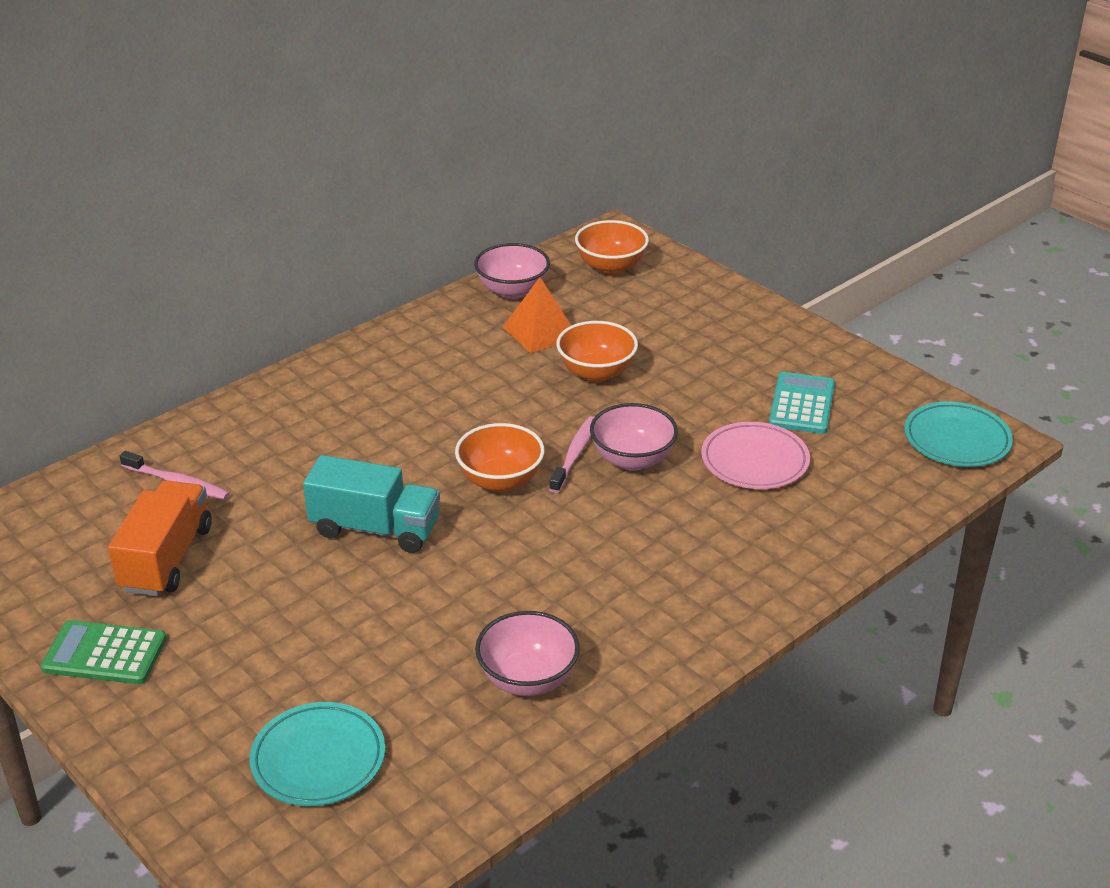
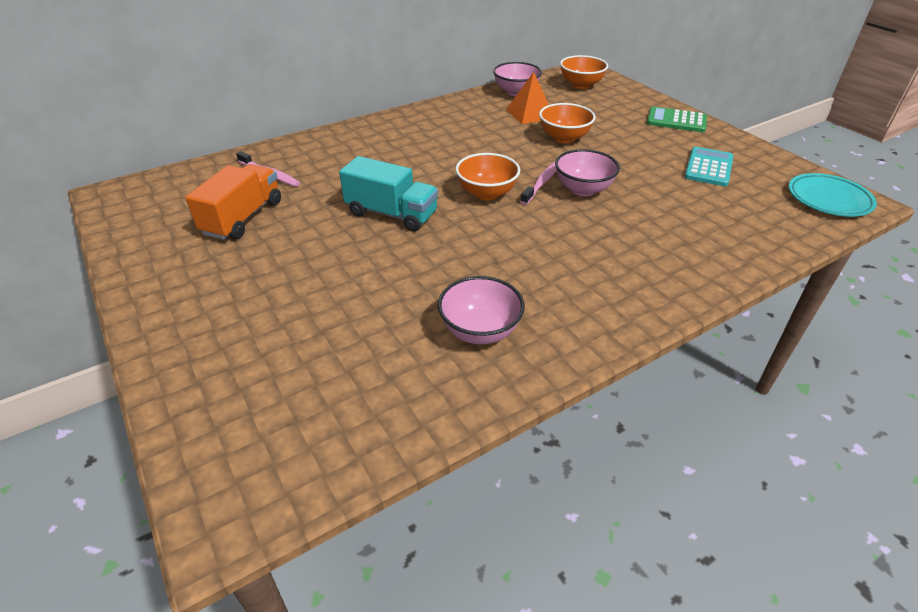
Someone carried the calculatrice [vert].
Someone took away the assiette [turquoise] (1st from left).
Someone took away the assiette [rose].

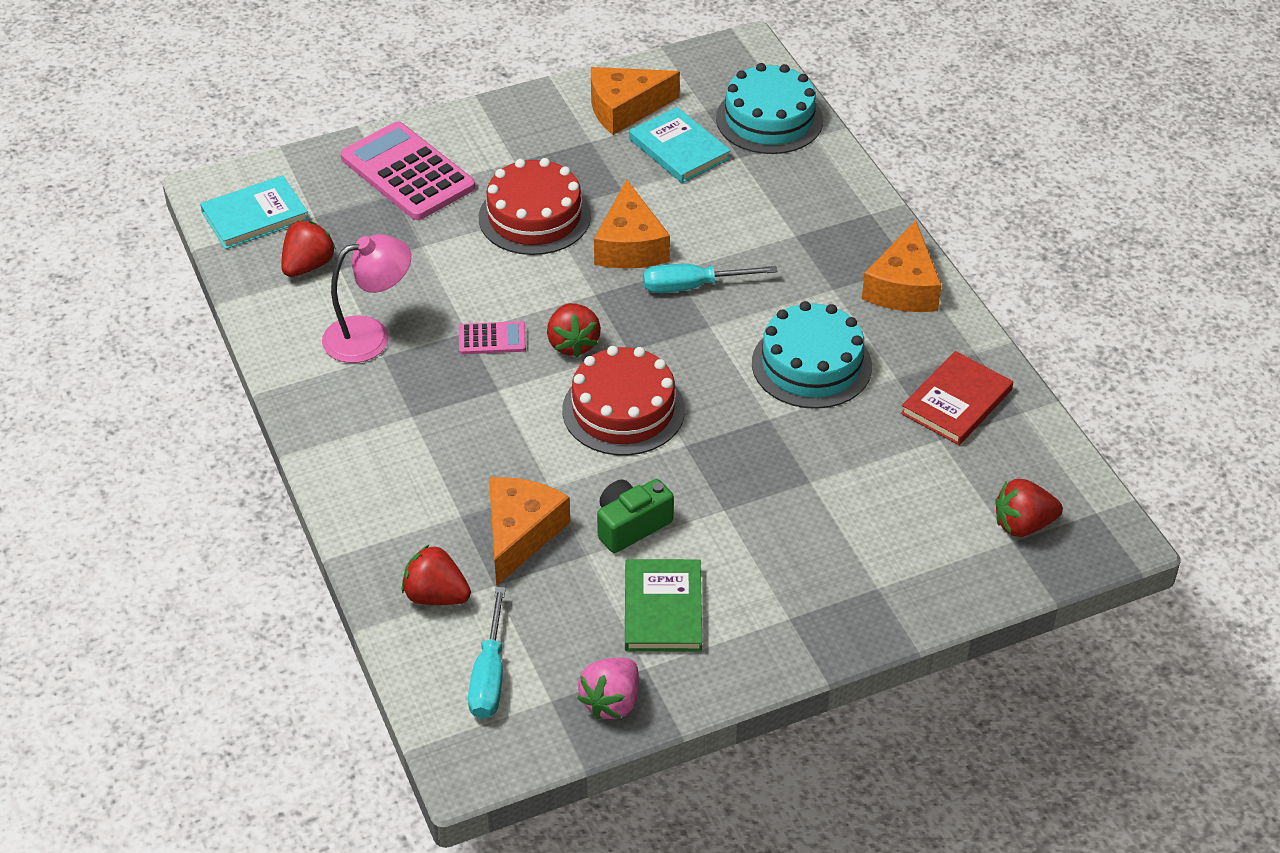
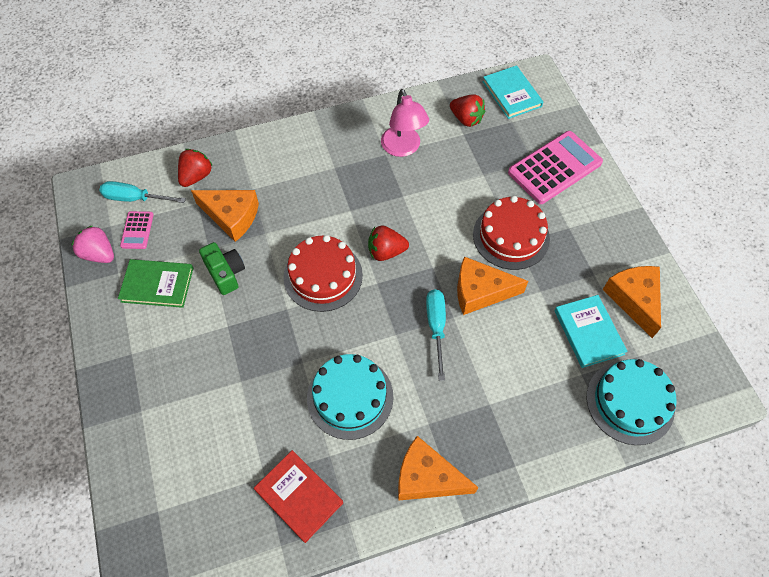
Someone carried the calculatrice [rose] (2nd from left in the first image).
Someone rotated the livre [turquoise] (2nd from left) by 75 degrees counterclockwise.
Someone took away the fraise [rouge] (4th from left).

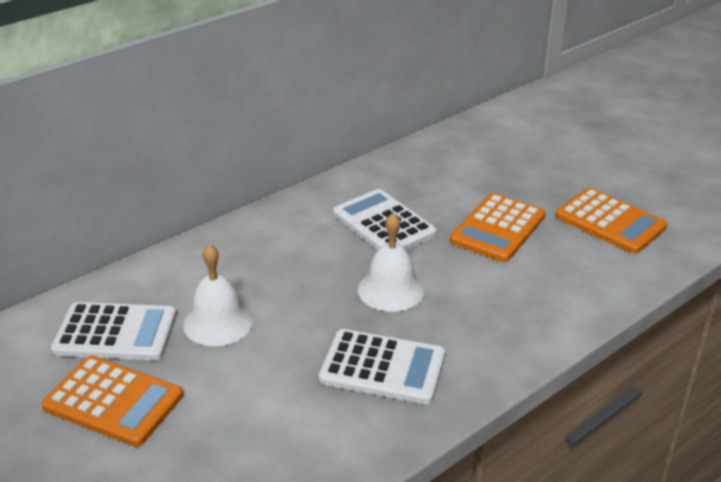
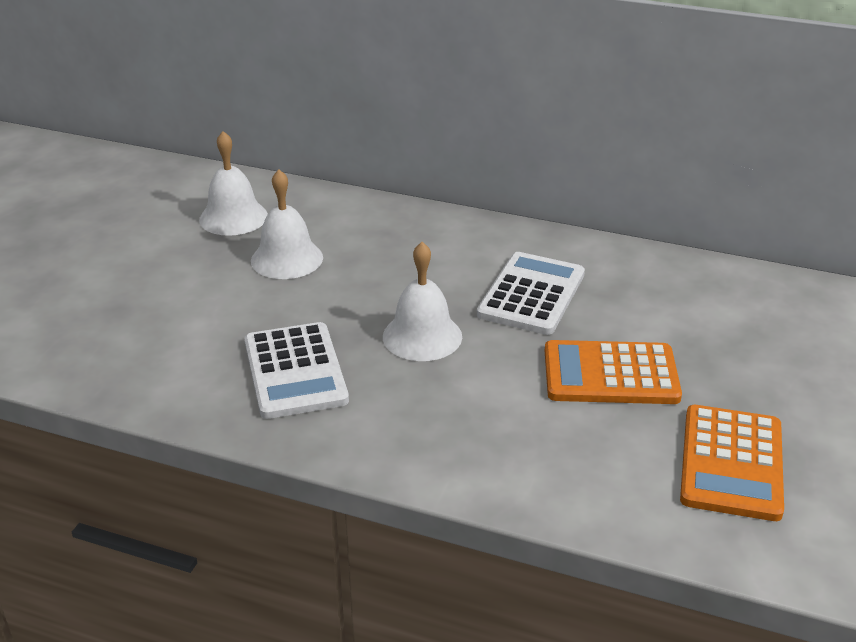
Someone swapped the calculatrice [blanc] (1st from left) for the cloche [blanc] (1st from left).
Someone took away the calculatrice [orange] (1st from left).

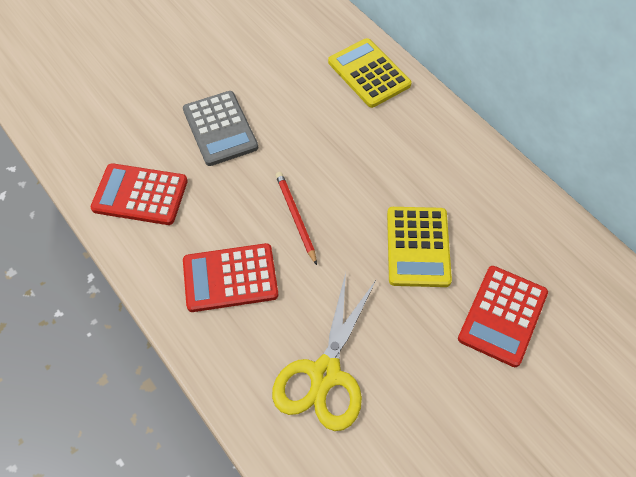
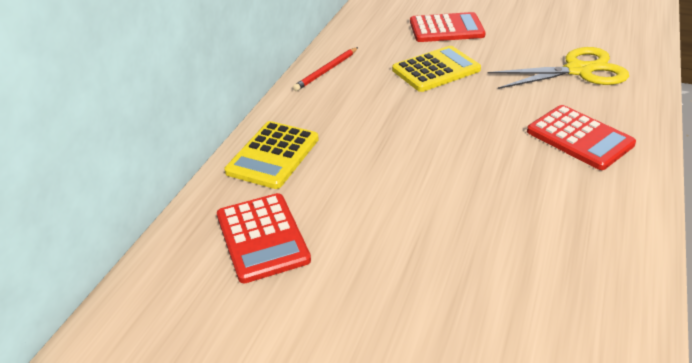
Someone carried the calculatrice [rouge] (1st from left).
Someone carried the crayon [rouge].
Someone took away the calculatrice [gris].

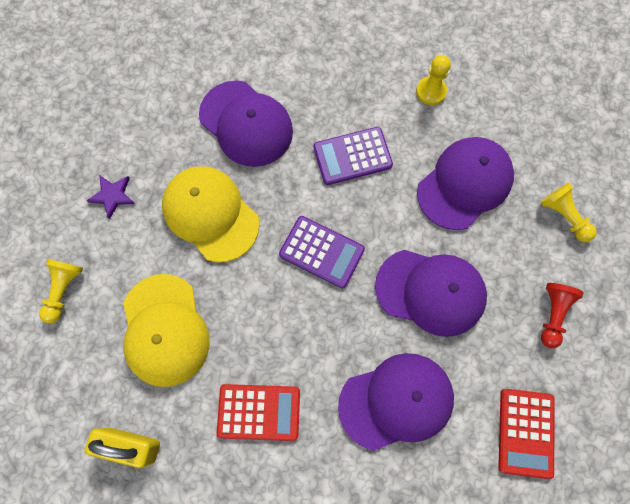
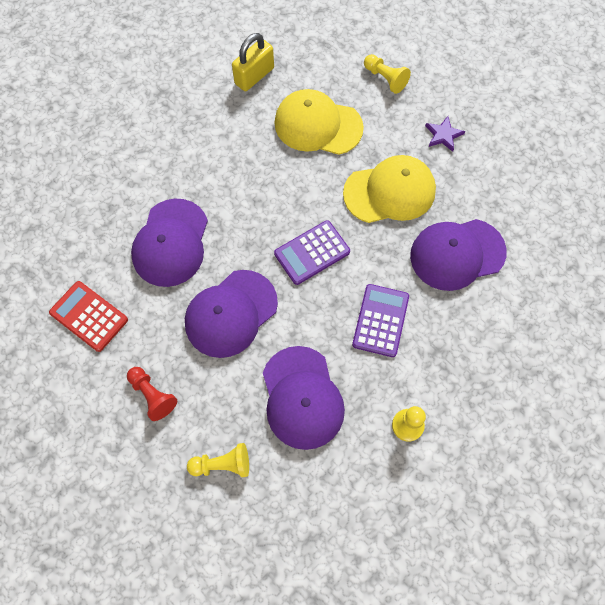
Someone took away the calculatrice [rouge] (1st from left).

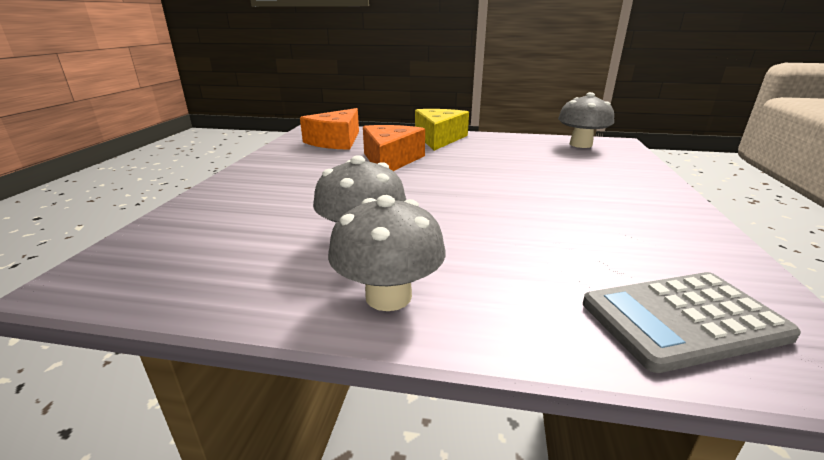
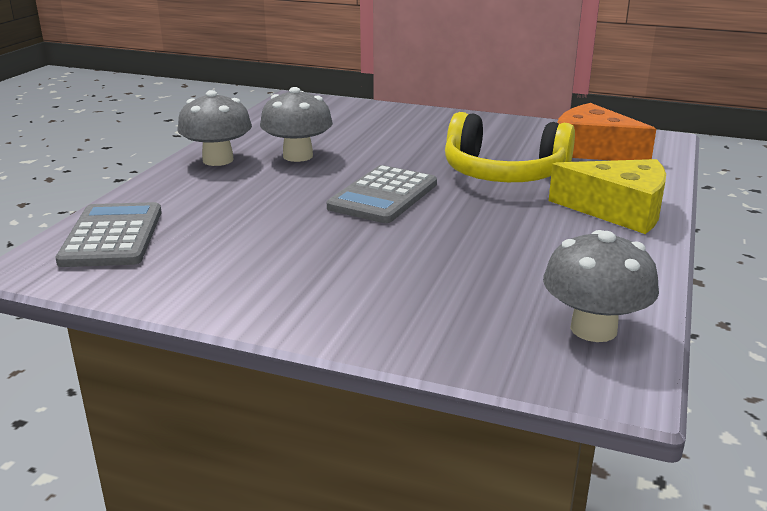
Someone put down the calculatrice [gris] (2nd from left).
Someone swapped the fromage [orange] (2nd from left) for the casque audio [jaune].

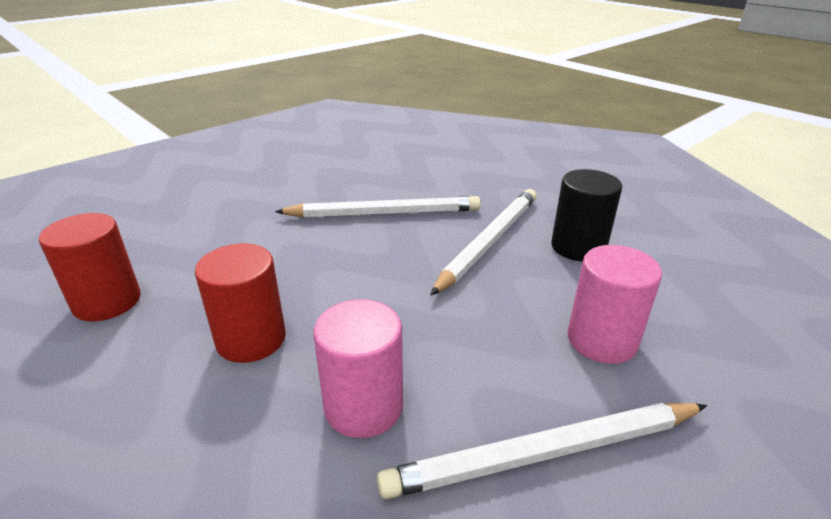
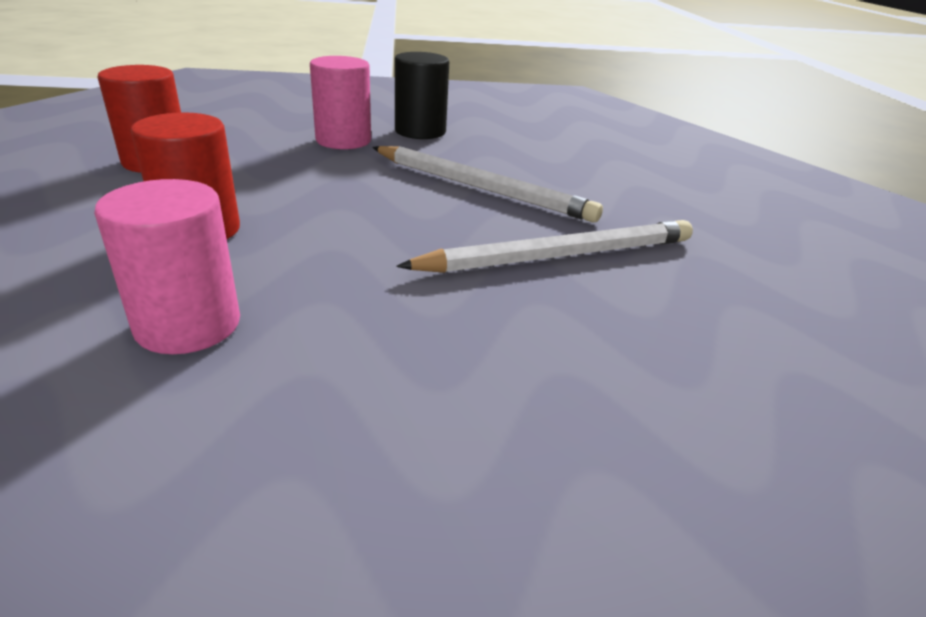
Someone carried the cylindre [rose] (2nd from left).
Someone carried the cylindre [noir].
Someone took away the crayon [blanc] (3rd from left).

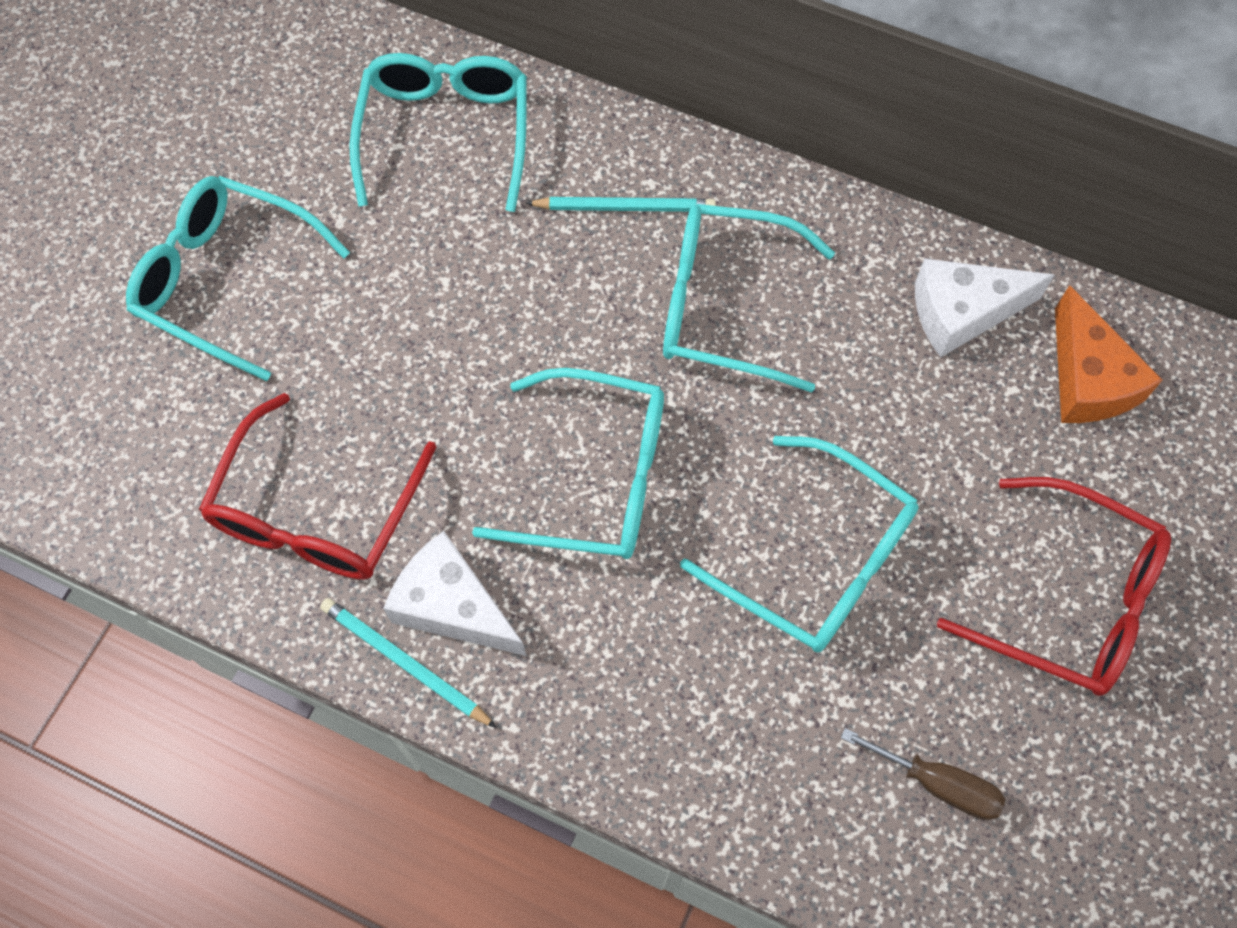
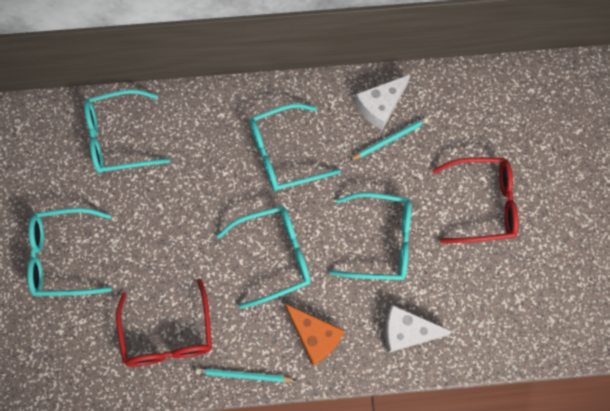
Someone rotated the lunettes [turquoise] (2nd from left) by 75 degrees counterclockwise.
Someone carried the fromage [orange].
Someone carried the crayon [turquoise] (2nd from left).
Someone carried the fromage [blanc] (1st from left in the first image).
Someone took away the tournevis [marron].

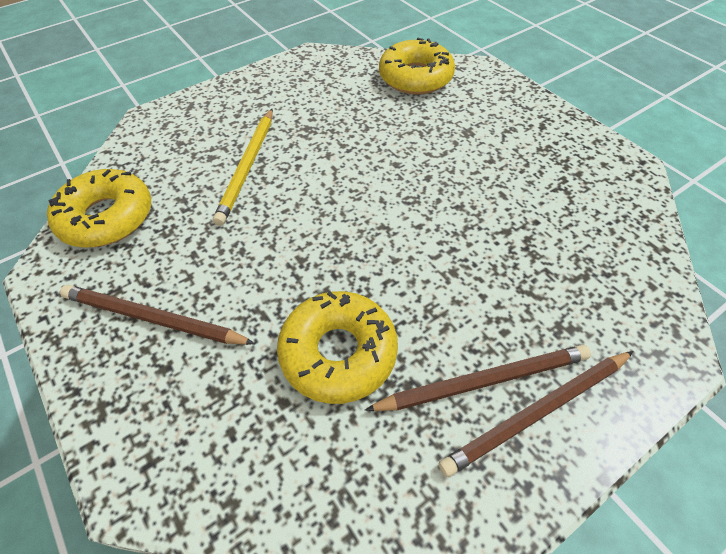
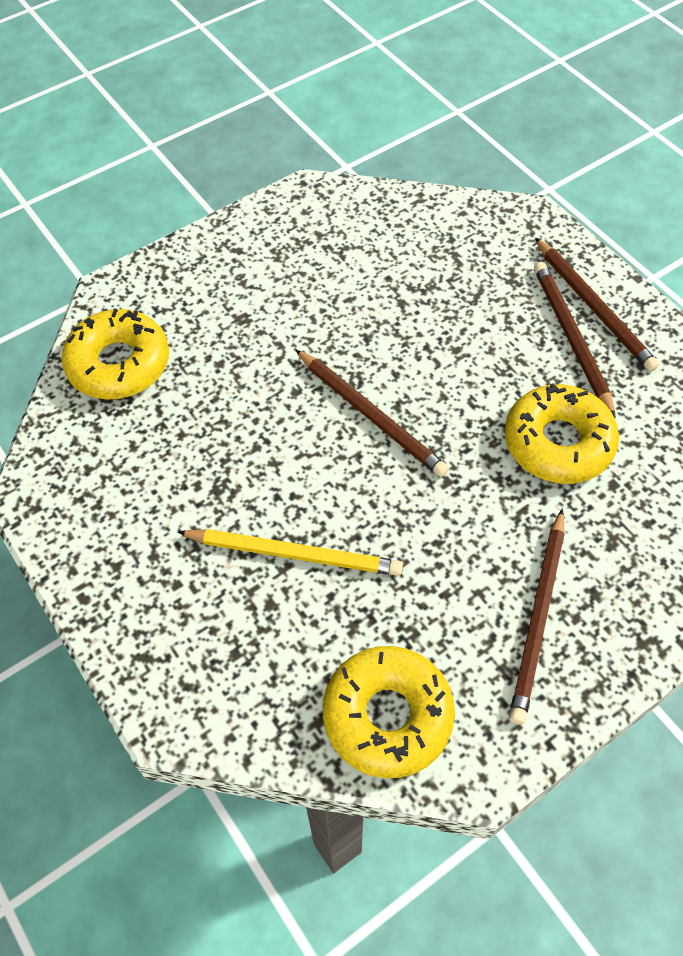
Someone put down the crayon [marron] (1st from left).

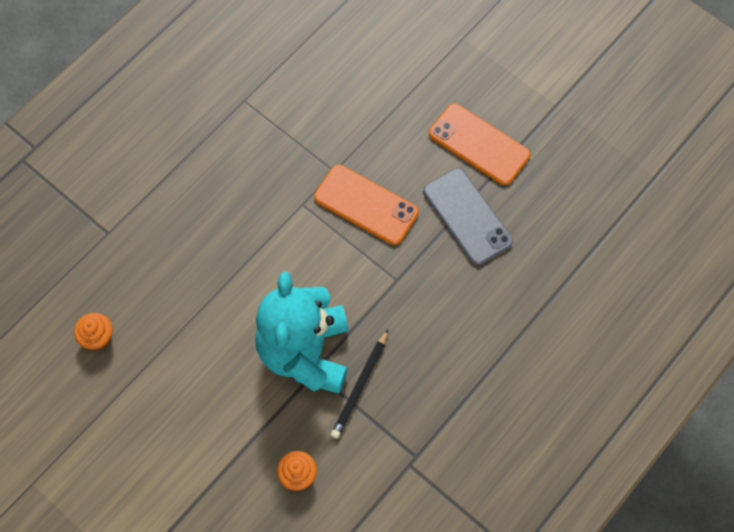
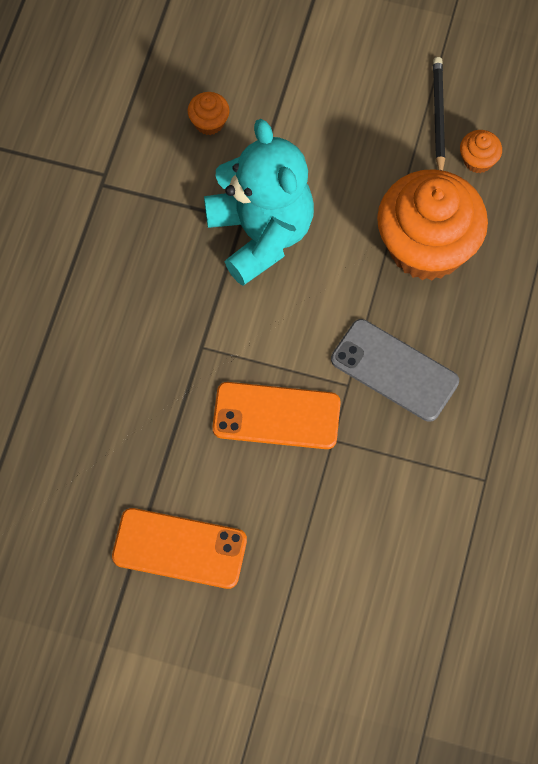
Someone carried the téléphone [gris].
Someone put down the muffin [orange] (2nd from left).
Someone carried the crayon [noir].

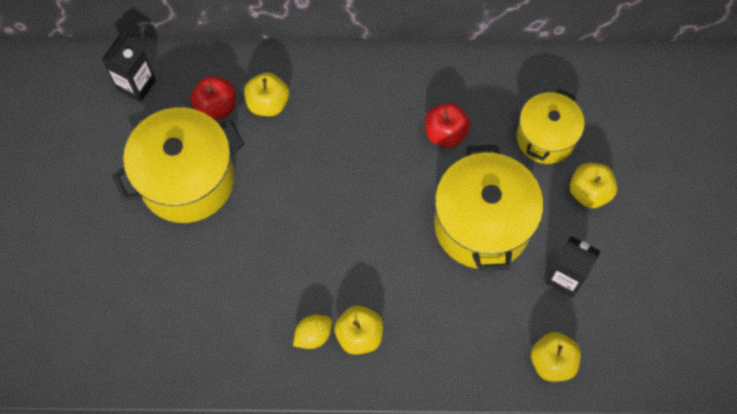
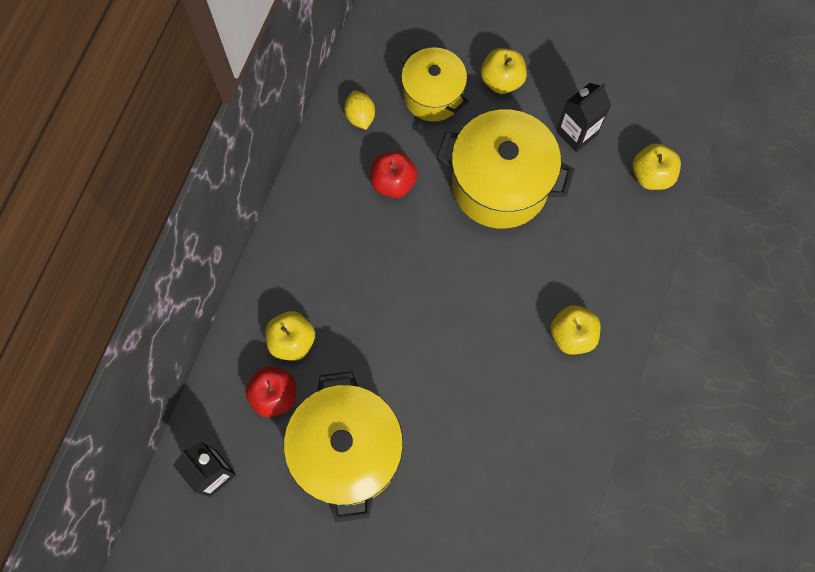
Someone carried the citron [jaune].

